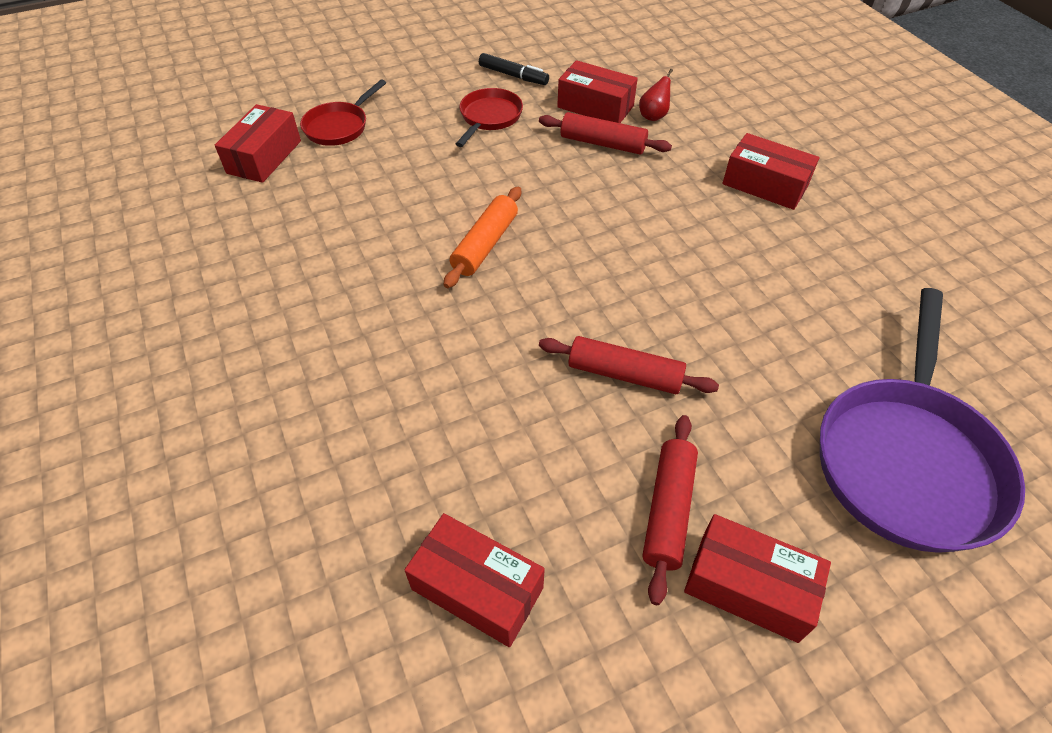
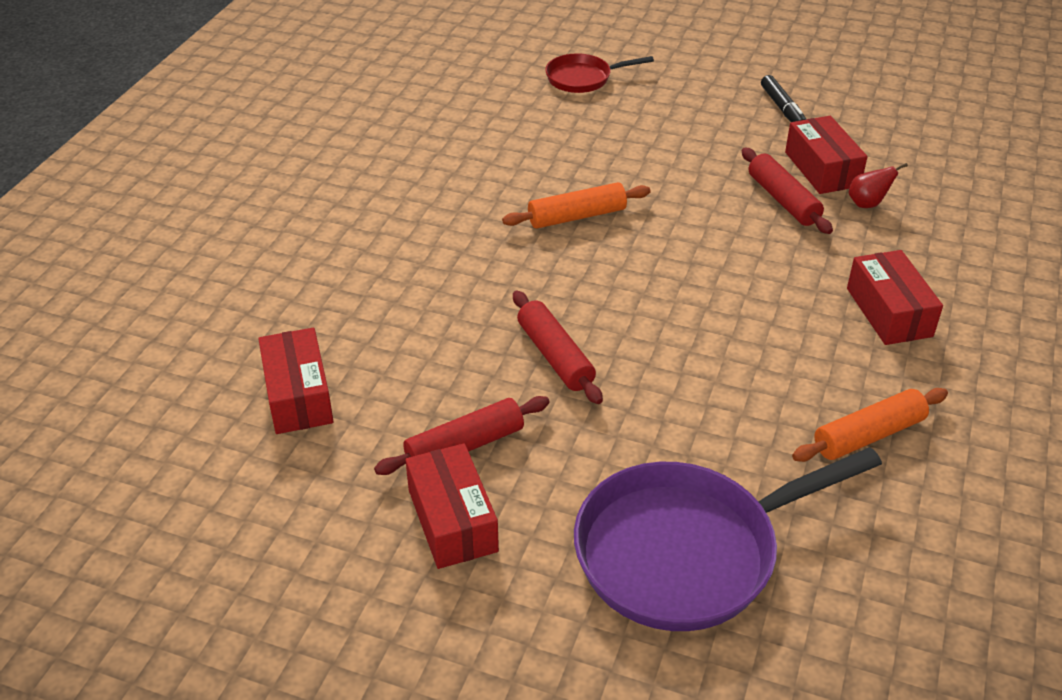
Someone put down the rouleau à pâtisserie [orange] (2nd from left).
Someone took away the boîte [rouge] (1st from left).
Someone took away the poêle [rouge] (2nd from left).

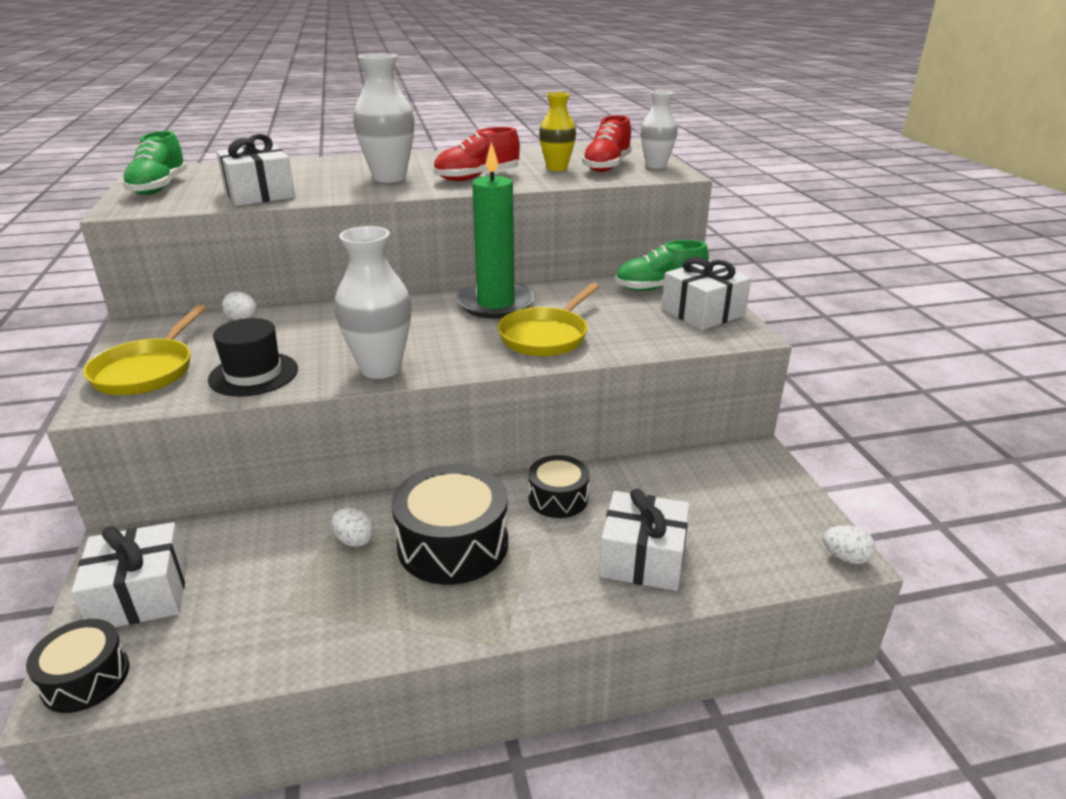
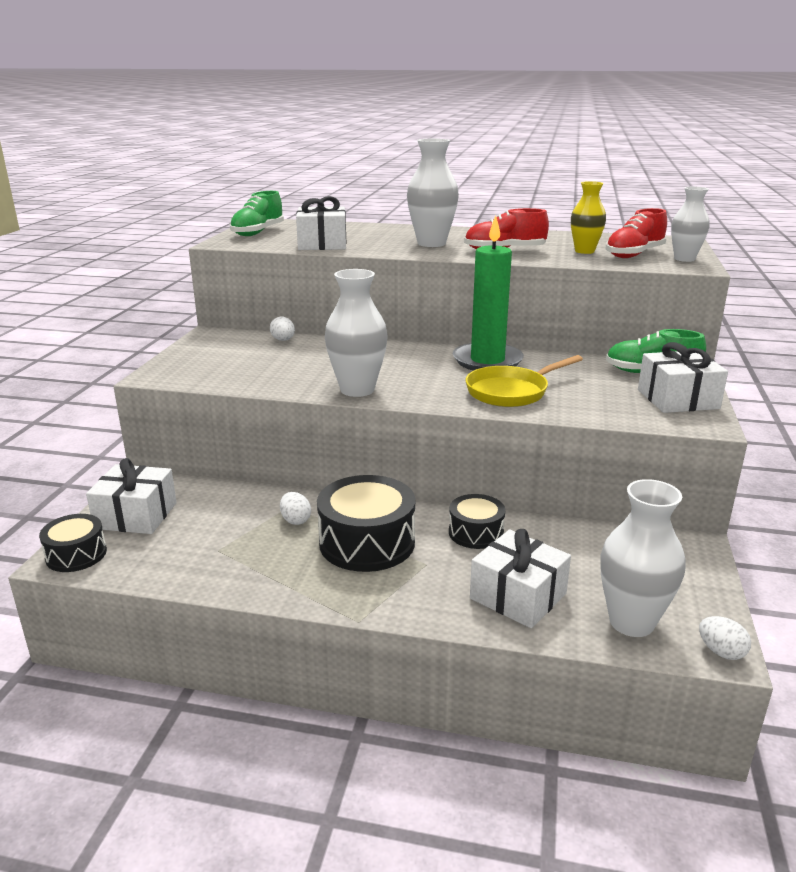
Someone put down the vase [blanc] (3rd from left).
Someone took away the poêle [jaune] (1st from left).
Someone took away the chapeau [noir].

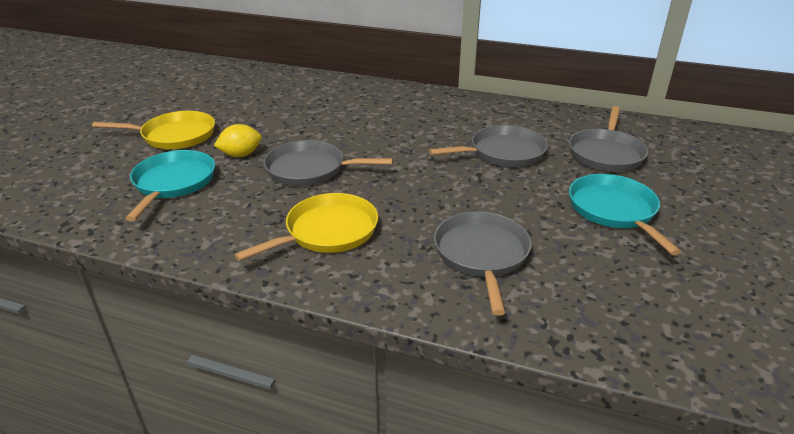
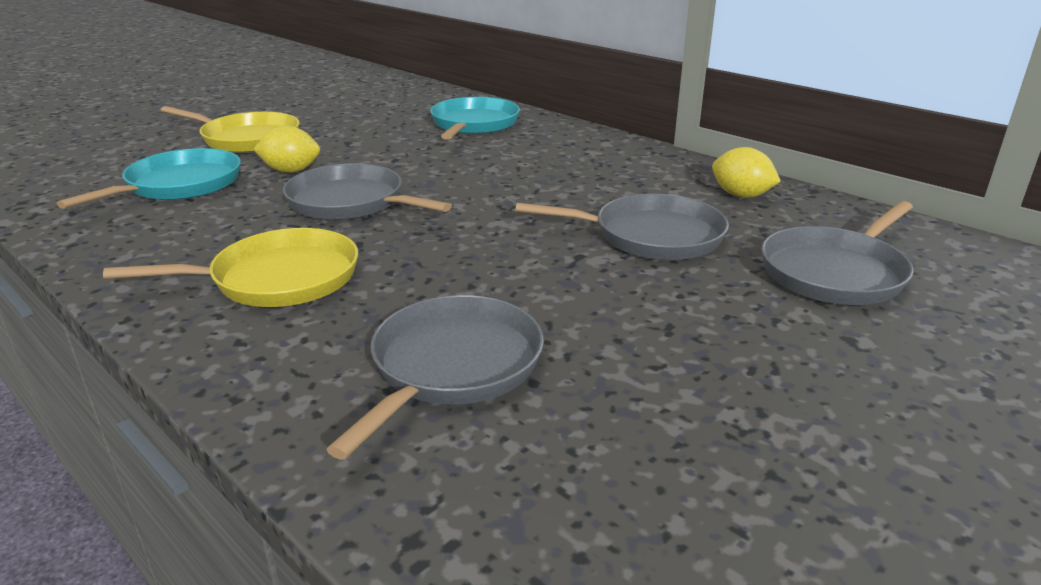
Someone carried the poêle [turquoise] (2nd from left).
Someone put down the citron [jaune] (2nd from left).

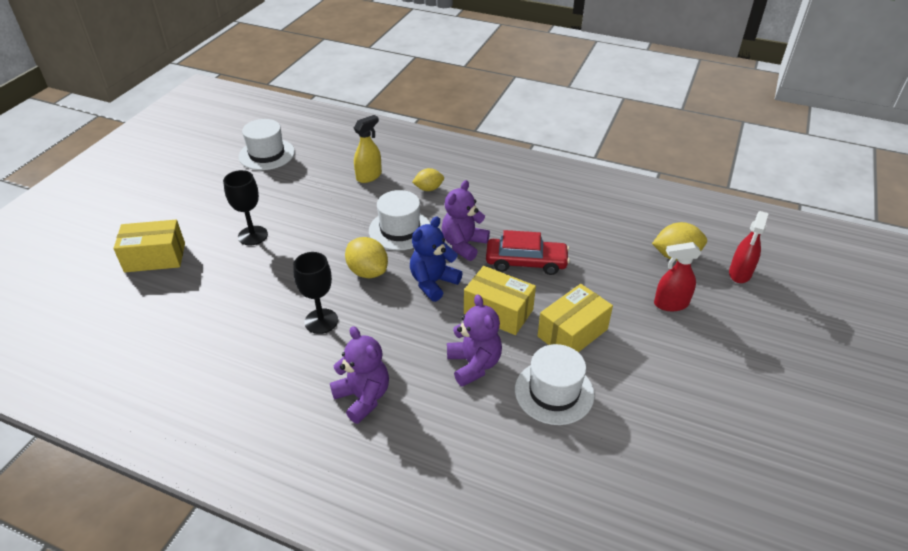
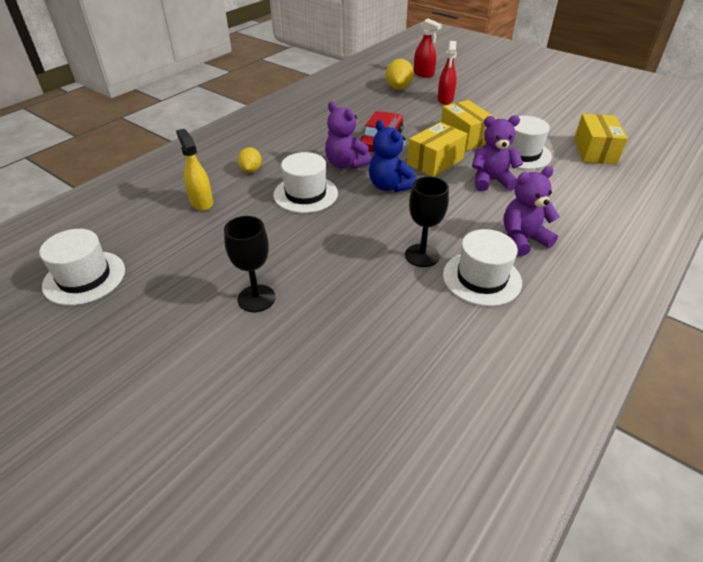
Someone put down the chapeau [blanc] (3rd from left).
Someone carried the boîte [jaune] (1st from left in the first image).
Someone took away the citron [jaune] (1st from left).

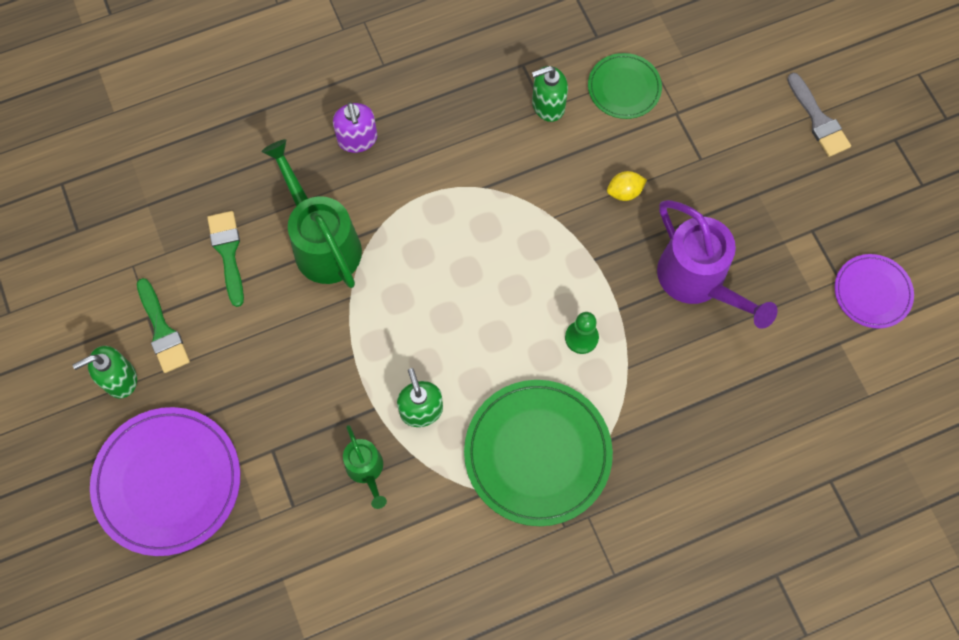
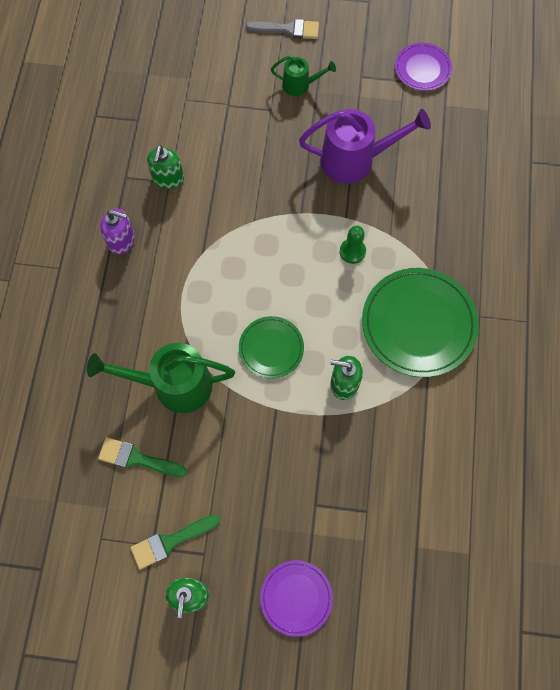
Someone carried the distributeur de savon [violet].
Someone rotated the pinceau [vert] (1st from left in the first image) by 150 degrees clockwise.
Someone carried the assiette [vert] (2nd from left in the first image).
Someone scaled the assiette [violet] (1st from left) by 0.56.
Someone carried the arrosoir [vert] (2nd from left).
Someone took away the citron [jaune].

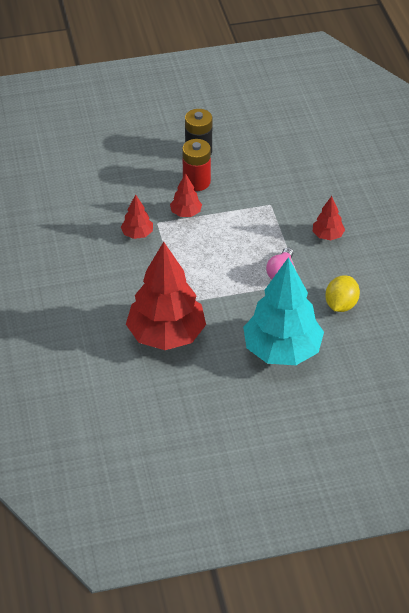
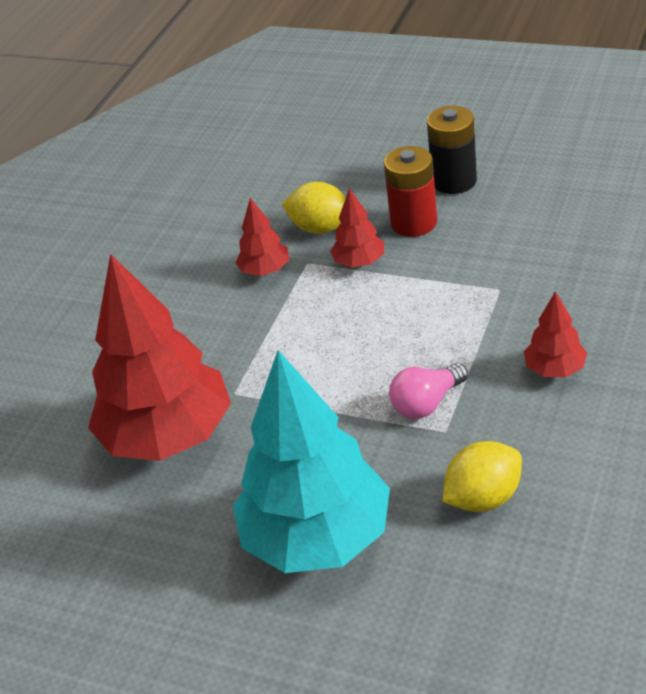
Someone put down the citron [jaune] (1st from left).

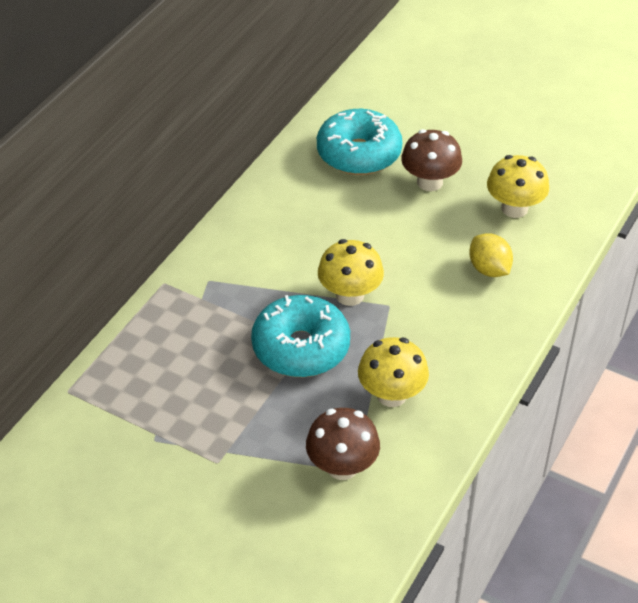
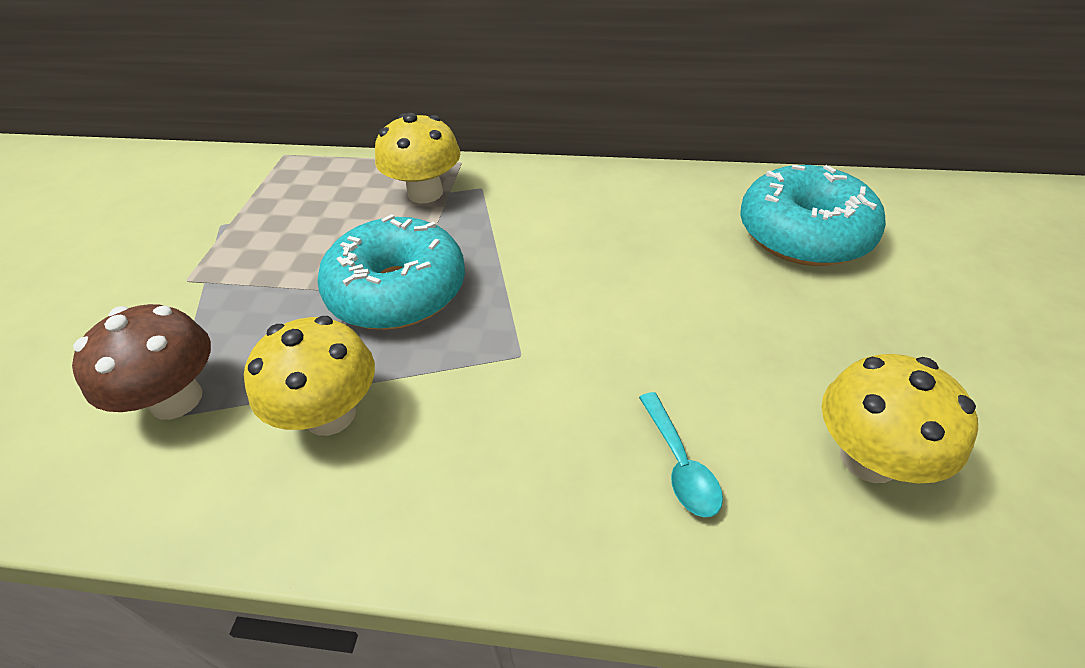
Someone carried the champignon [jaune] (1st from left in the first image).
Someone swapped the citron [jaune] for the cuillère [turquoise].
Someone took away the champignon [marron] (2nd from left).

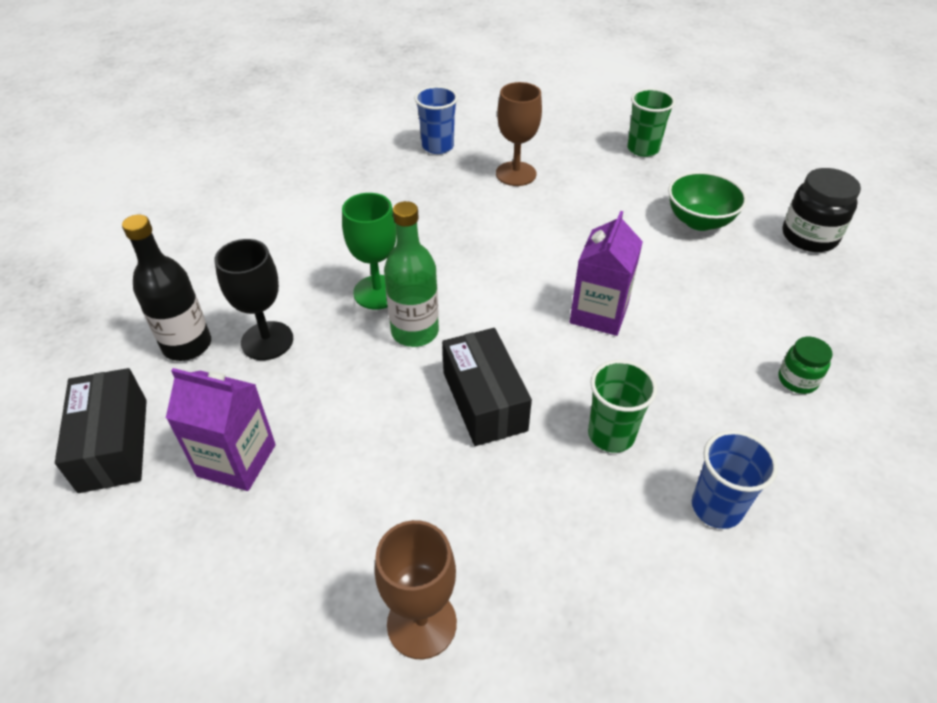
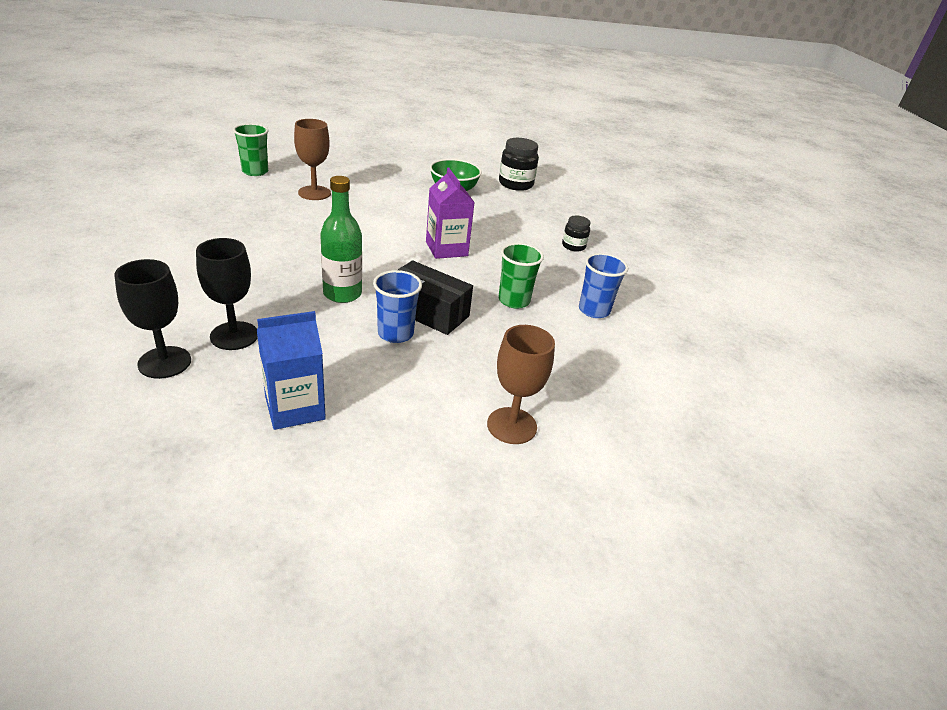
Someone swapped the bouteille [noir] for the verre à pied [noir] (1st from left).
Someone carried the gobelet [vert] (2nd from left in the first image).
Someone repainted the brique de lait [violet] (1st from left), which became the brique de lait [bleu].
Someone carried the gobelet [bleu] (1st from left).
Someone repainted the bocal [vert], which became the bocal [noir] (2nd from left).
Someone took away the boîte [noir] (1st from left).
Someone took away the verre à pied [vert].

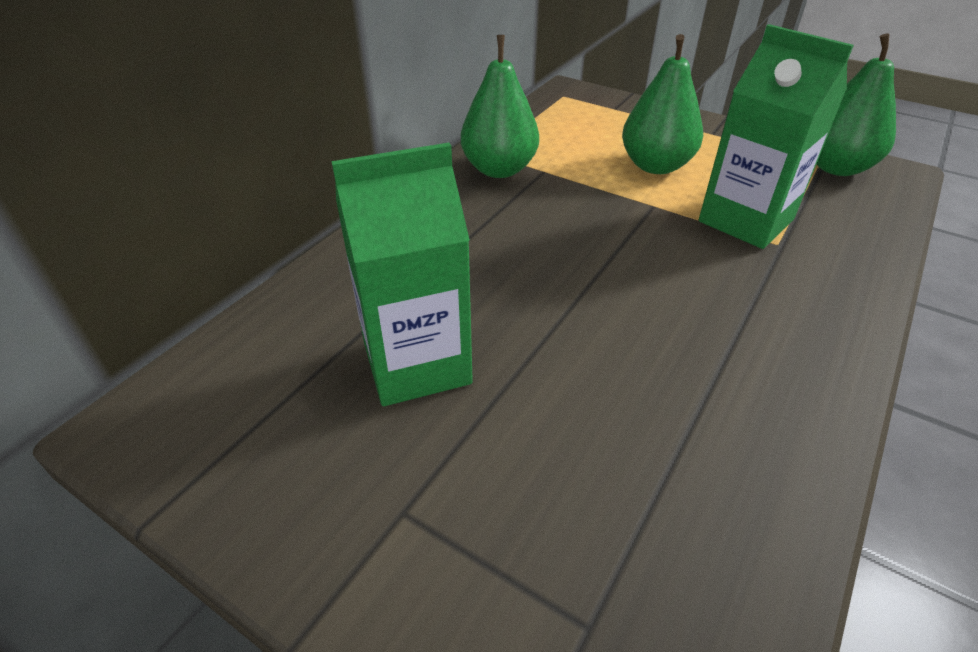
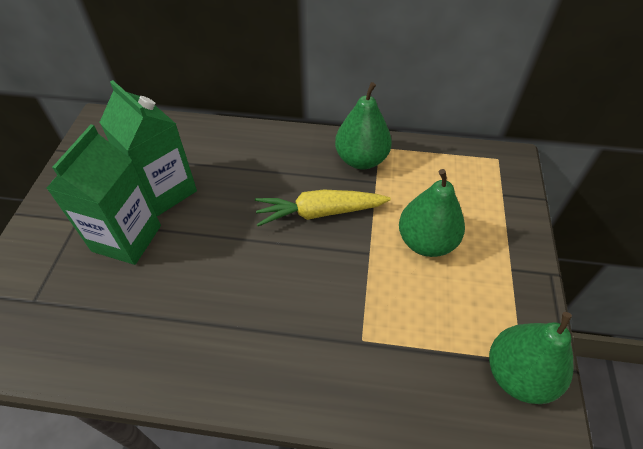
Someone carried the brique de lait [vert] (2nd from left in the first image).
Someone put down the carotte [jaune].

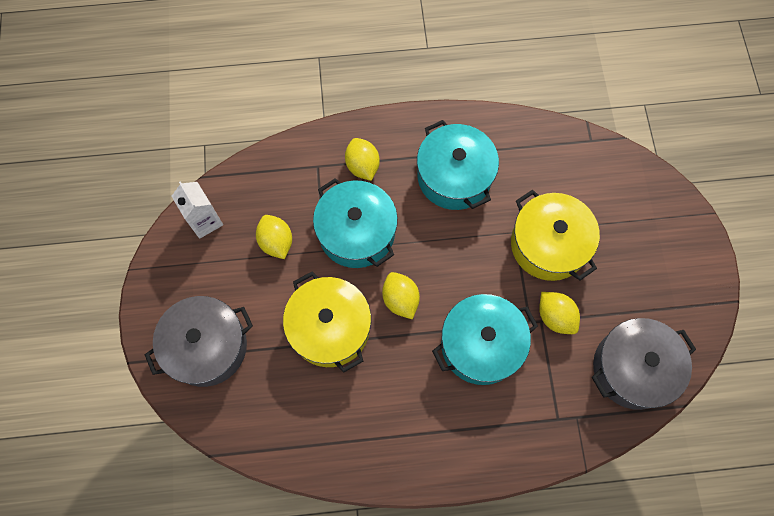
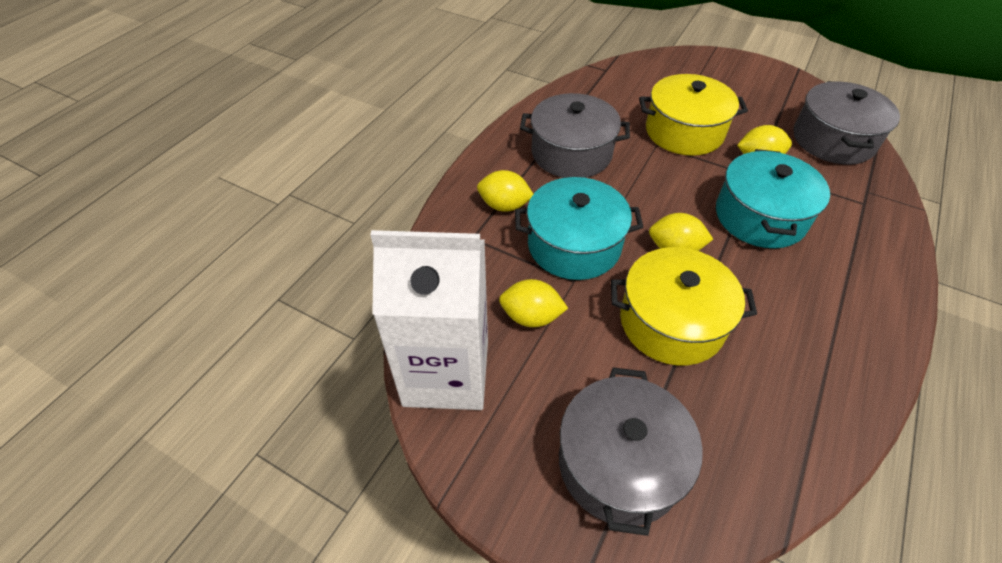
Someone scaled the brique de lait [blanc] by 1.98.
Someone repainted the marmite [turquoise] (2nd from left), which became the marmite [gris] (1st from left).

